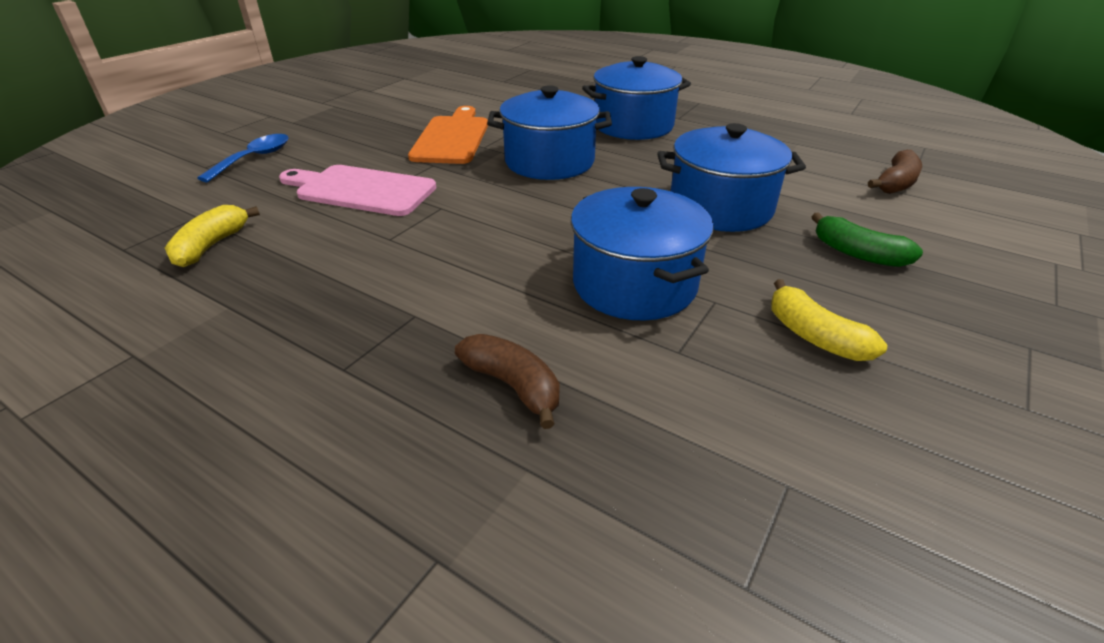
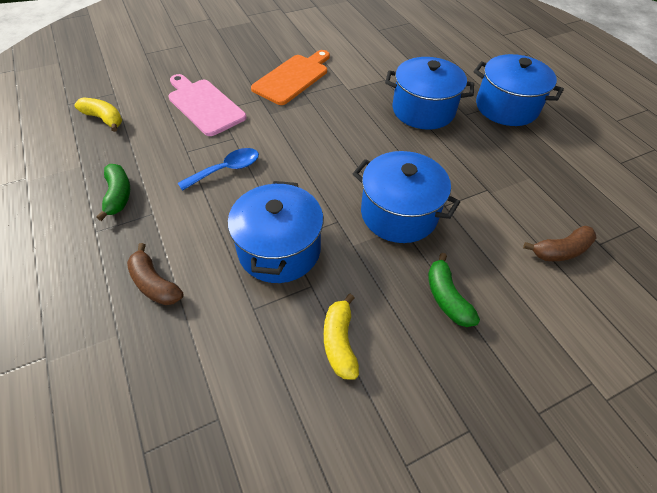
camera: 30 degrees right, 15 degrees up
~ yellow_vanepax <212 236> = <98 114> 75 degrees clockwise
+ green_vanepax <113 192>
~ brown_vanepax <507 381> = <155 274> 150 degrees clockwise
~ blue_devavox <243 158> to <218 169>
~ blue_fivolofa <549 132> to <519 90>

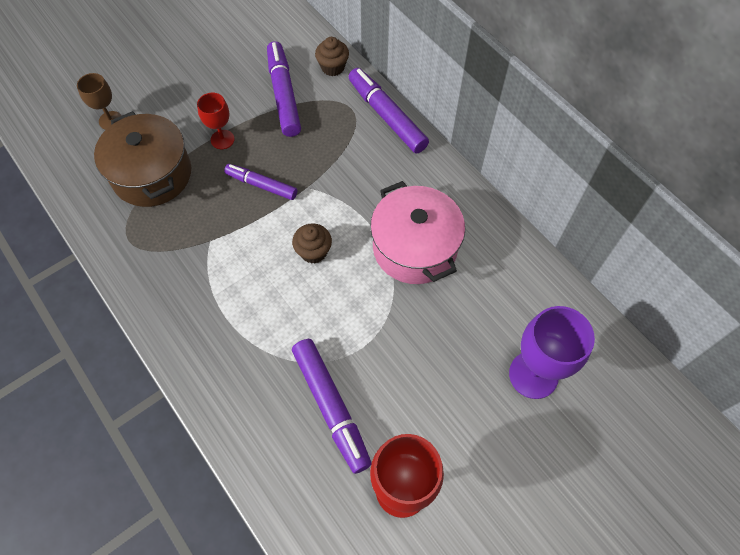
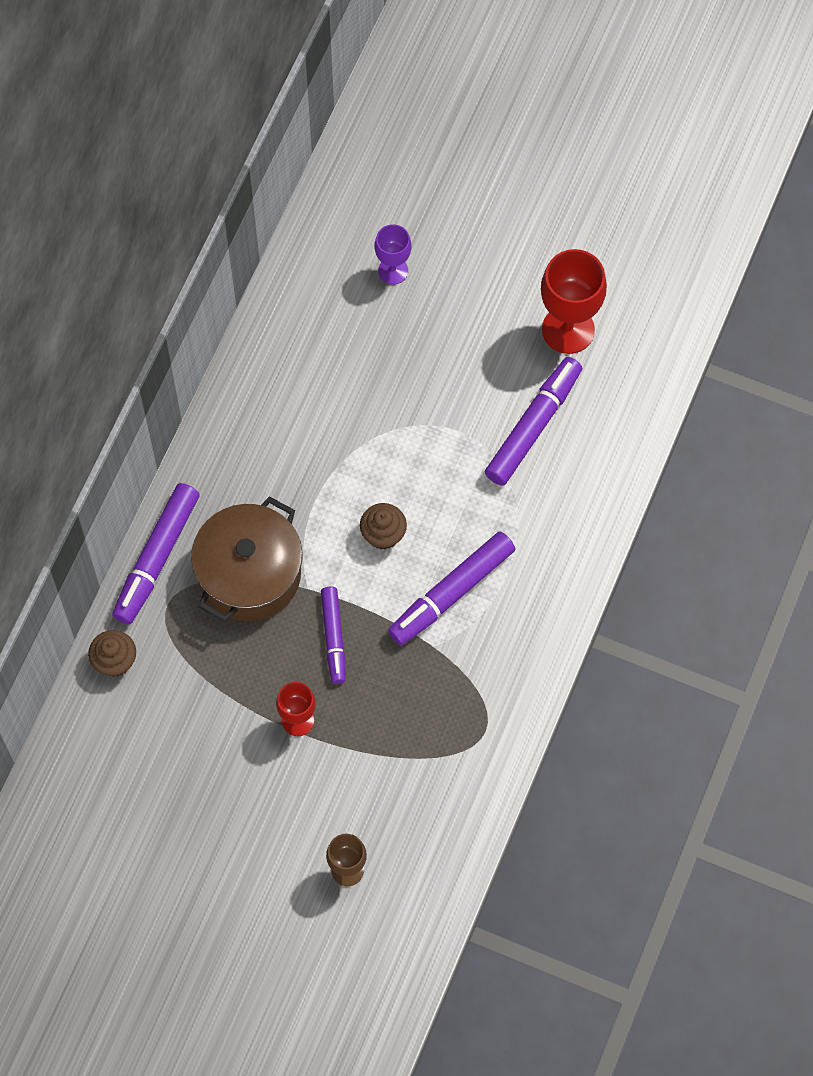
camera: 120 degrees left, 5 degrees up
~ brown_fivolofa <142 159> to <247 559>
~ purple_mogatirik <552 352> = <393 254> x0.58
~ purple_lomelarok <284 89> to <451 588>
- pink_fivolofa <417 232>

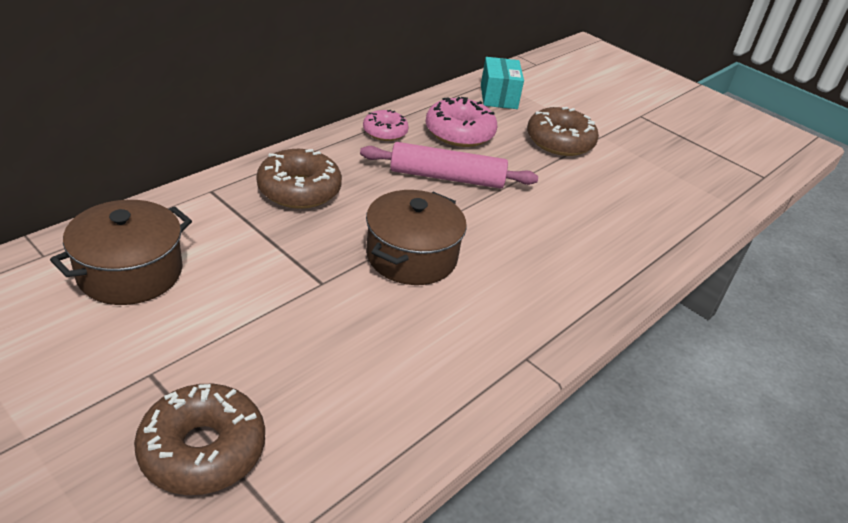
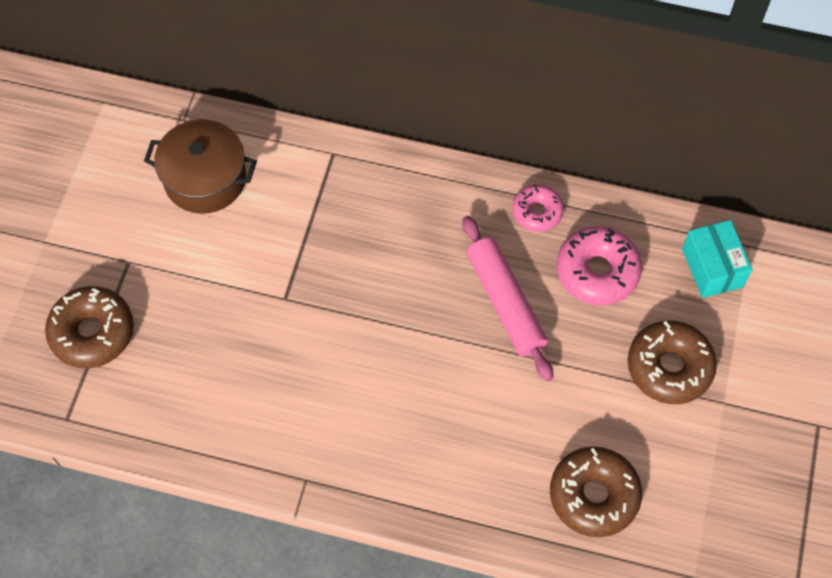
camera: 65 degrees right, 25 degrees up
~ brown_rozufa <299 179> to <596 491>
~ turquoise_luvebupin <502 83> = <717 259> 75 degrees counterclockwise
- brown_fivolofa <416 237>

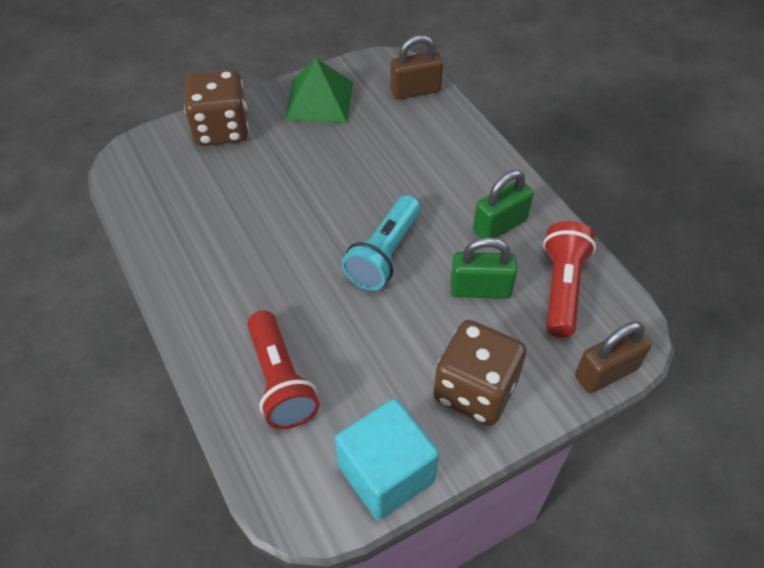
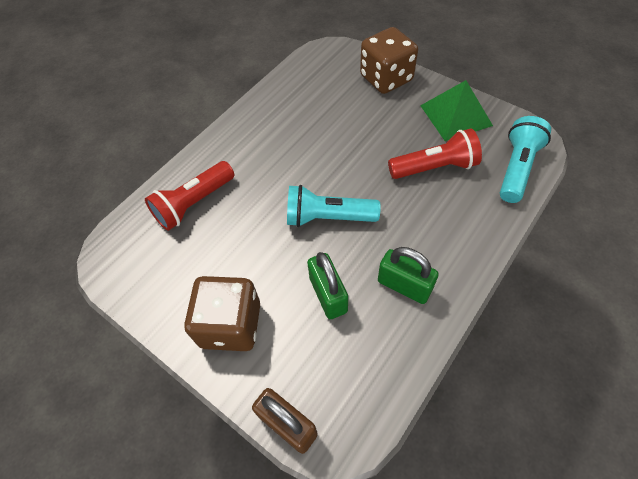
camera: 70 degrees right, 5 degrees up
~ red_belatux <569 279> to <435 154>
~ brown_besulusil <416 67> to turquoise_belatux <525 159>
- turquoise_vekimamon <387 459>

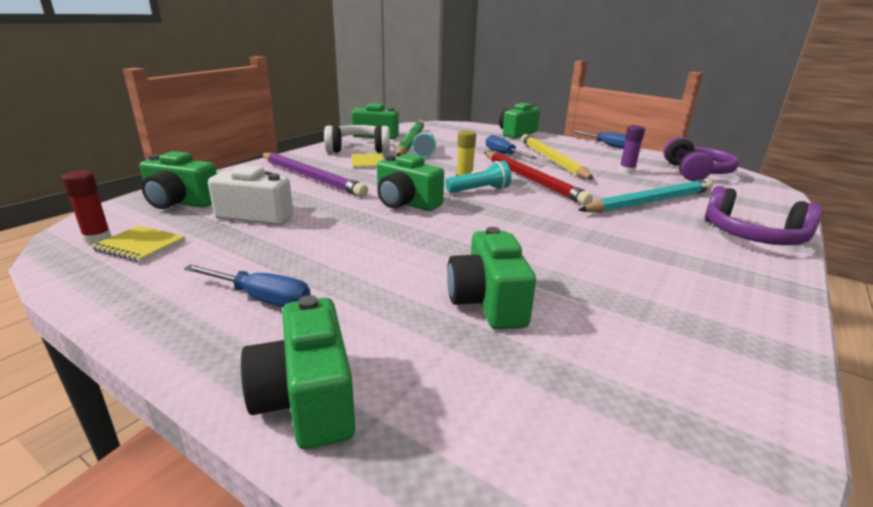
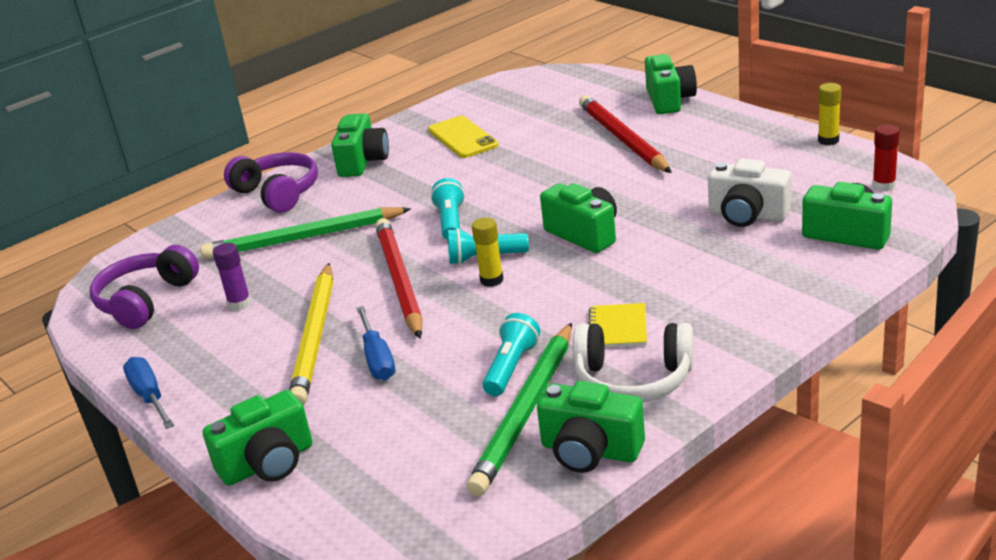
camera: 160 degrees left, 5 degrees up
~ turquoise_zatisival <646 196> to green_zatisival <305 233>
~ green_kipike <491 278> to <360 145>
+ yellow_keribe <463 137>
+ turquoise_belatux <448 209>
+ red_zatisival <625 134>
+ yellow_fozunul <829 114>
- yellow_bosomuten <138 243>
- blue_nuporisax <247 286>
- purple_zatisival <314 174>

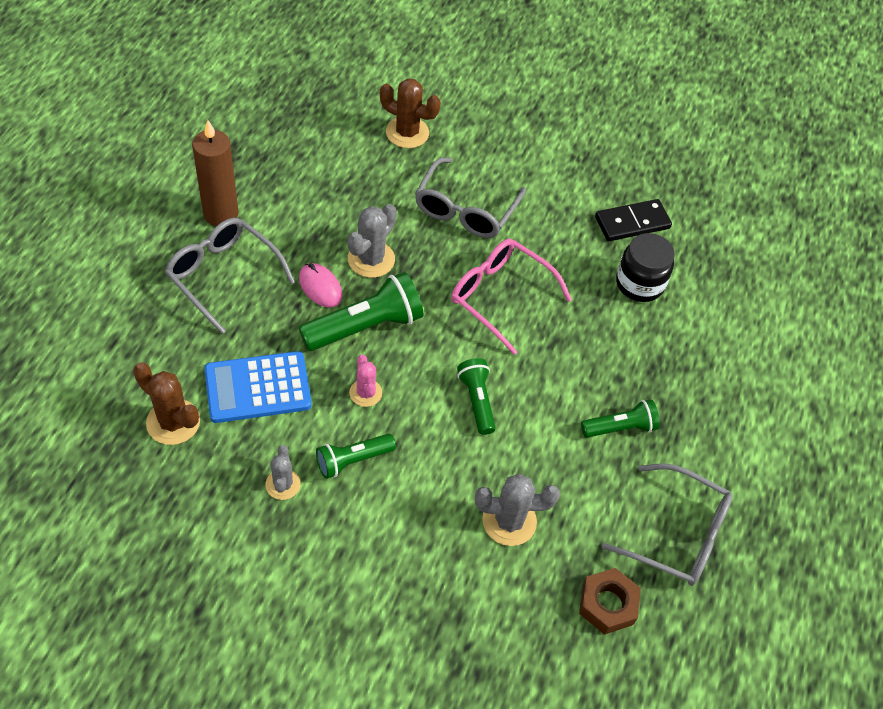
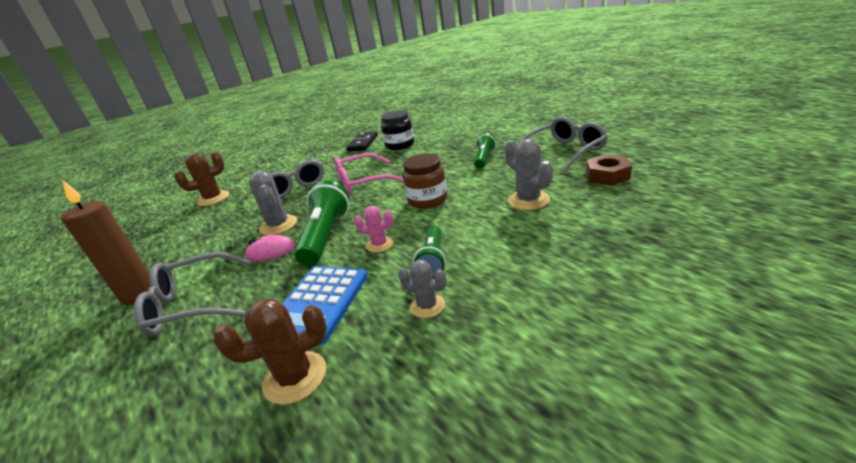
camera: 50 degrees left, 25 degrees down
~ green_belatux <476 396> to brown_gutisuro <425 181>
~ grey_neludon <517 510> = <529 174> 60 degrees counterclockwise

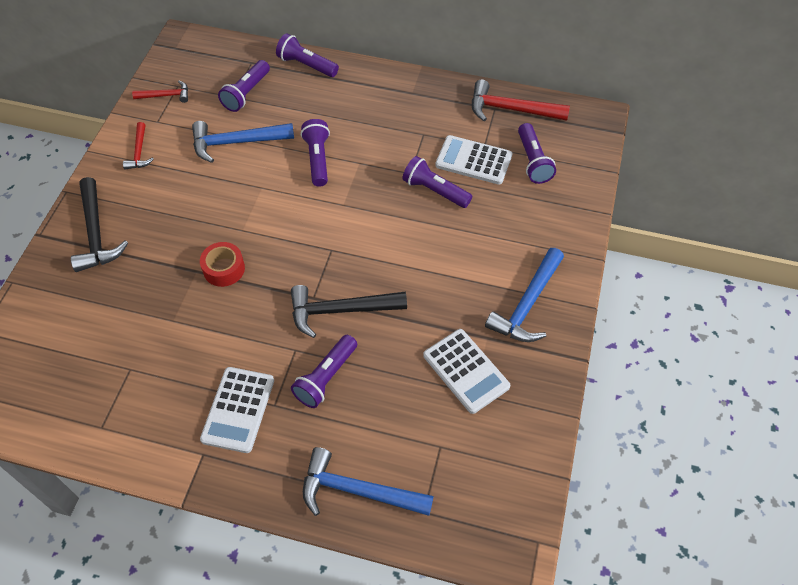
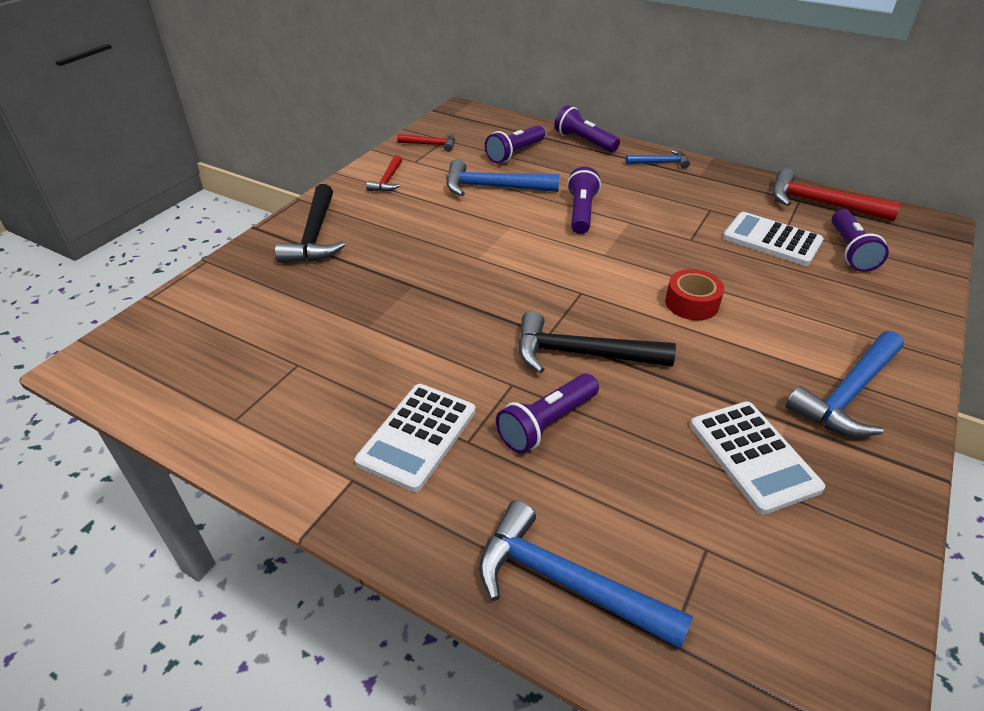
camera: 15 degrees right, 15 degrees down
+ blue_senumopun <658 159>
~ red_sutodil <222 264> to <694 294>
- purple_belatux <437 182>

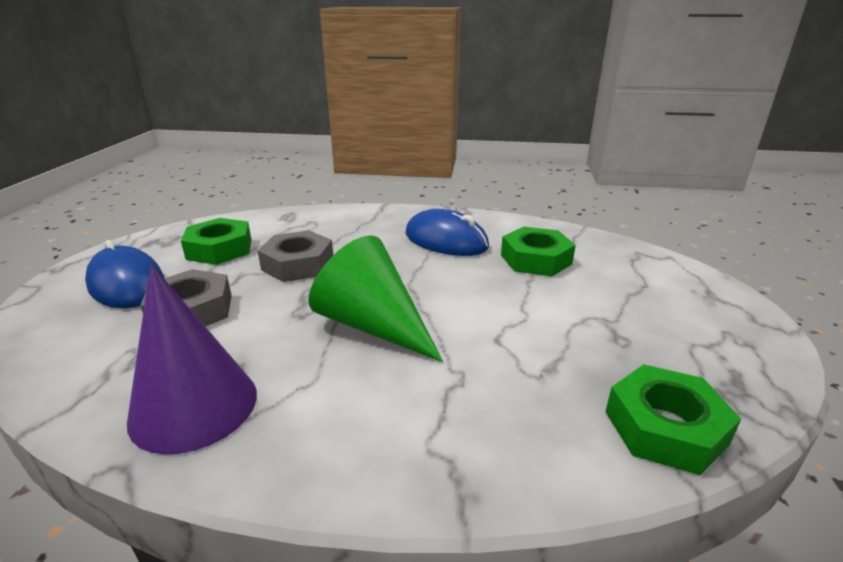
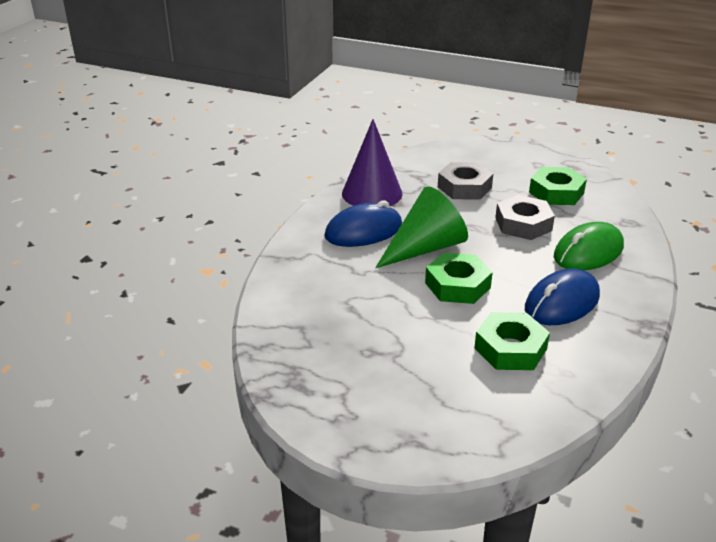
camera: 105 degrees right, 5 degrees up
~ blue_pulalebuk <124 274> to <363 224>
~ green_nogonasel <673 419> to <459 278>
+ green_pulalebuk <589 246>

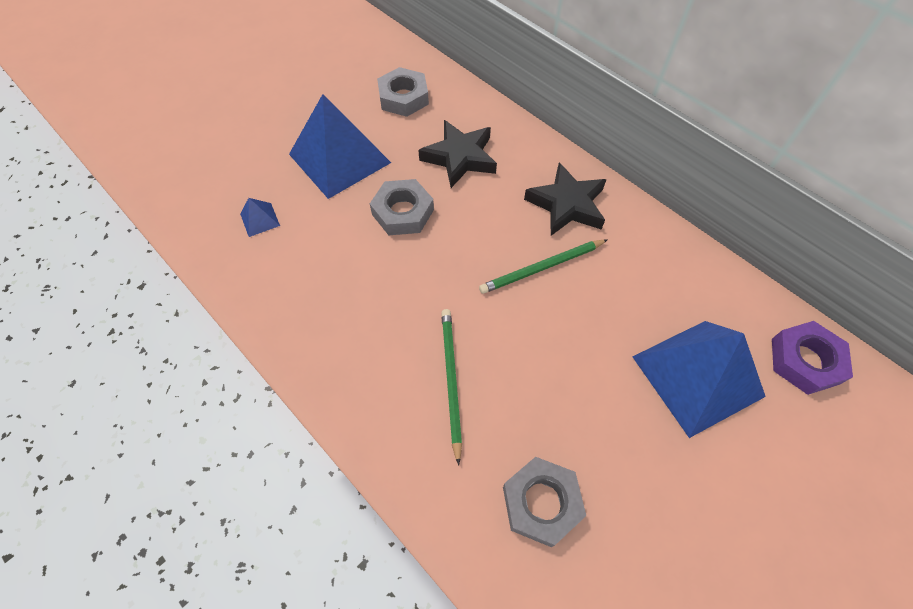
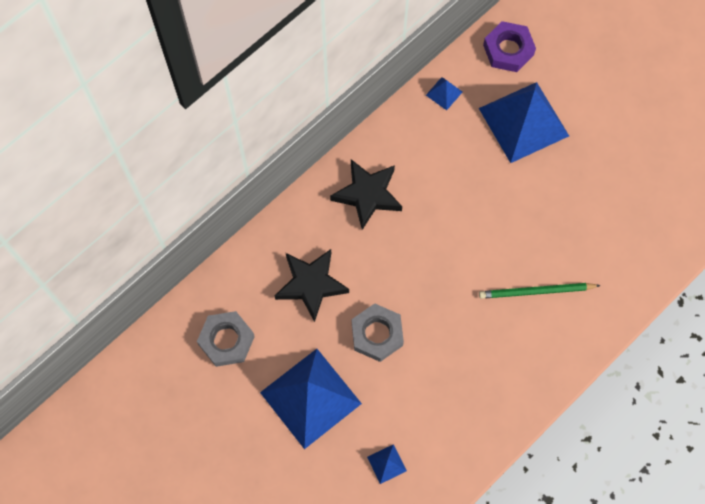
camera: 90 degrees left, 10 degrees up
+ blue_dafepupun <444 93>
- green_zatisival <543 266>
- grey_nogonasel <544 502>

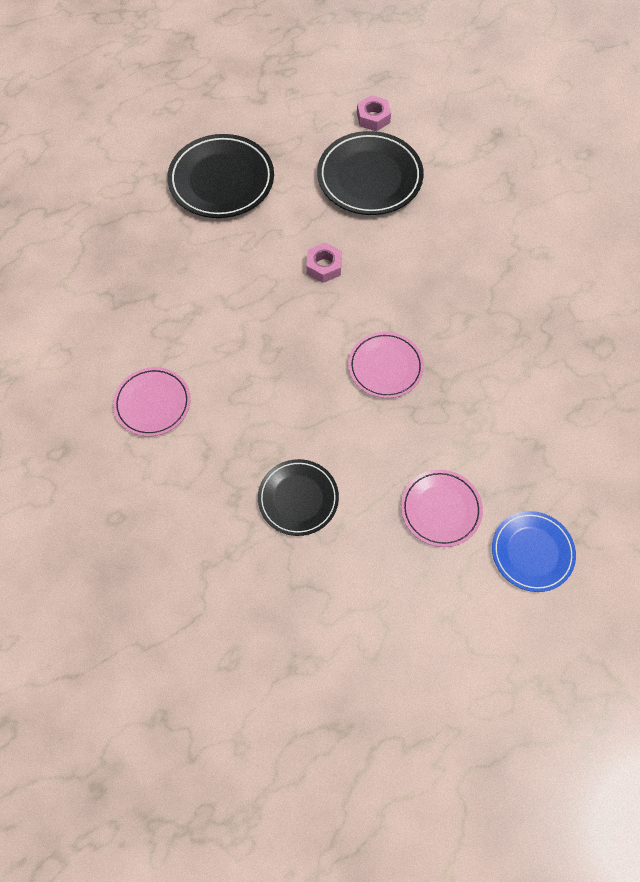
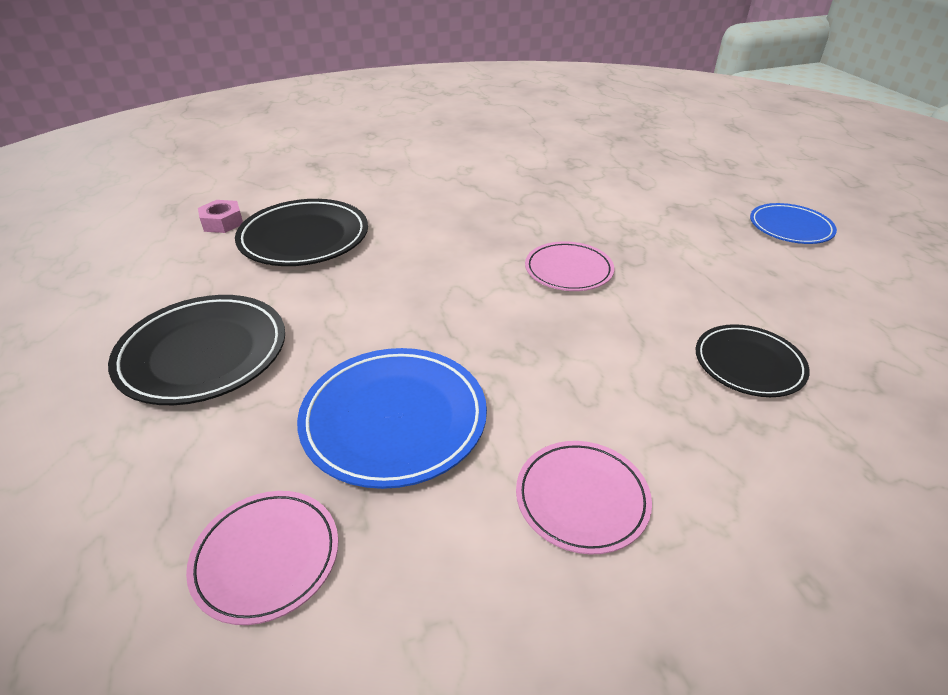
camera: 75 degrees left, 25 degrees down
~ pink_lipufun <442 508> to <262 558>
+ blue_lipufun <392 418>
- pink_nogonasel <324 262>

